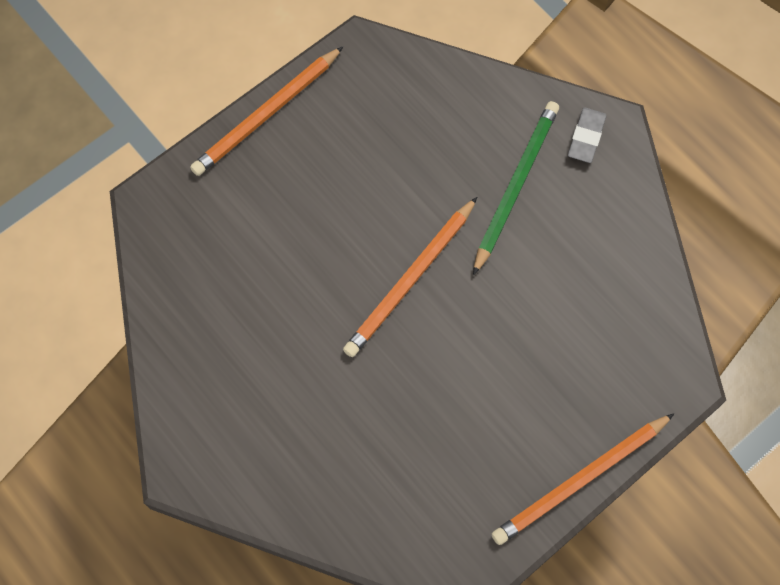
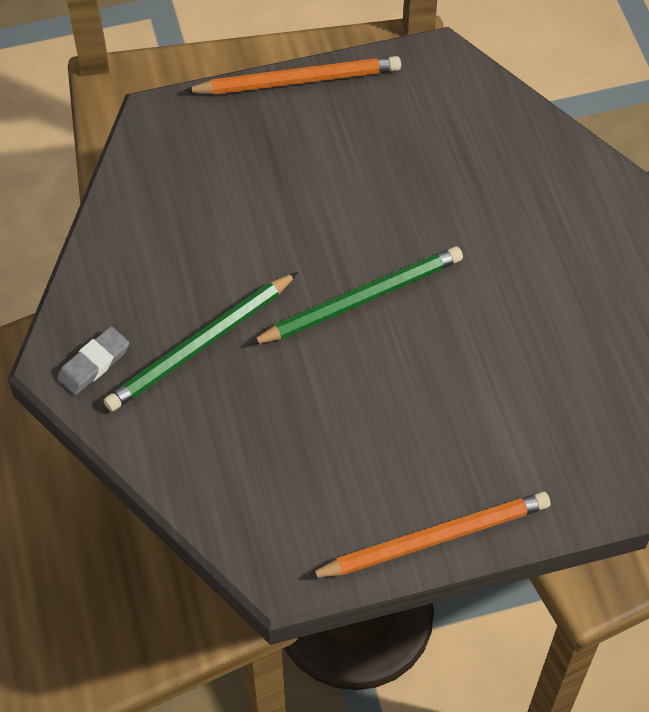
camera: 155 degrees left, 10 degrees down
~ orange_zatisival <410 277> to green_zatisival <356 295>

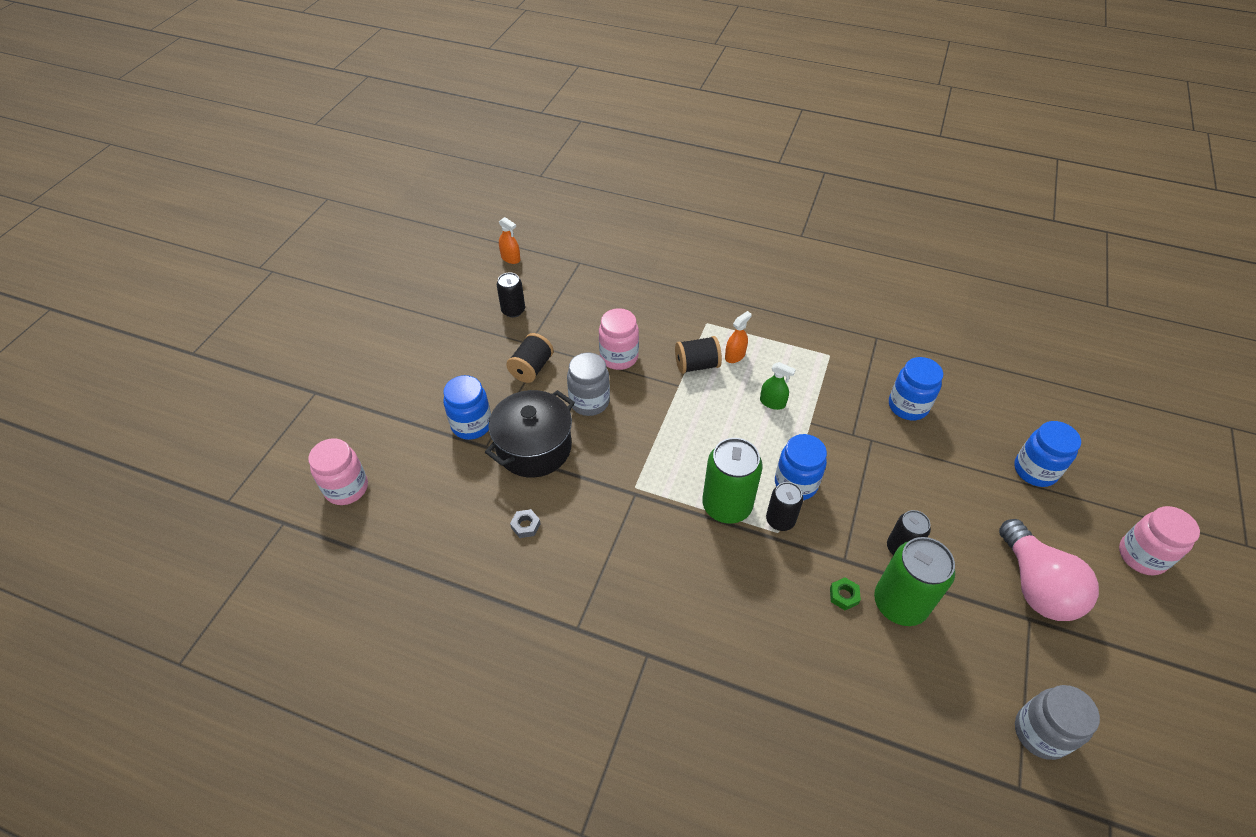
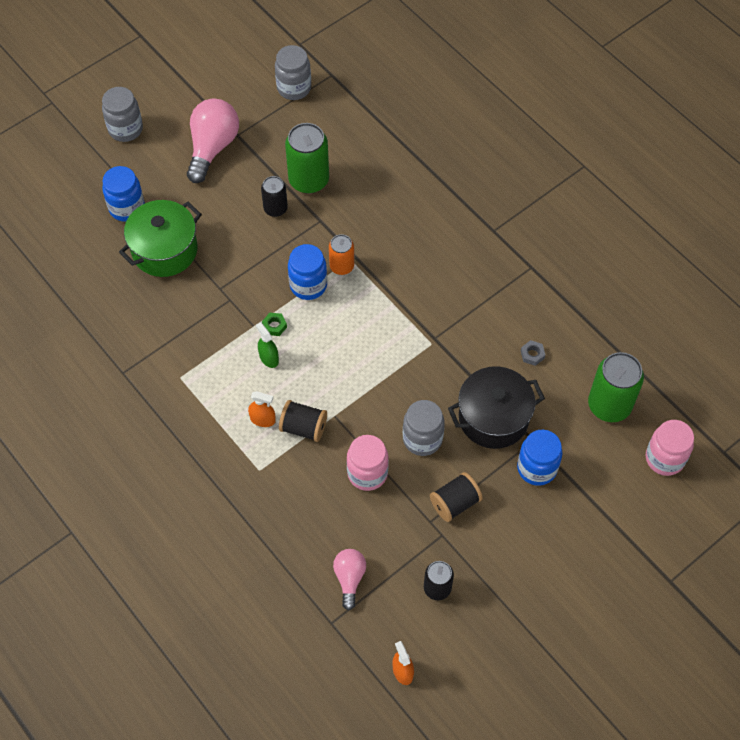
camera: 150 degrees left, 10 degrees up
~ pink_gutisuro <1159 541> to grey_gutisuro <122 114>
+ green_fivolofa <160 238>
~ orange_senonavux <738 337> = <262 409> 150 degrees counterclockwise
~ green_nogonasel <845 593> to <274 324>
~ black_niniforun <784 506> to orange_niniforun <341 254>
+ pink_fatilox <349 579>
~ green_niniforun <732 481> to <616 387>
- blue_gutisuro <916 389>

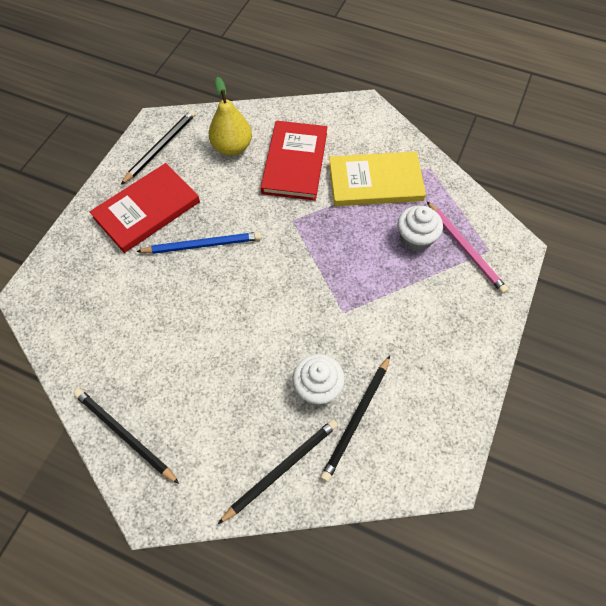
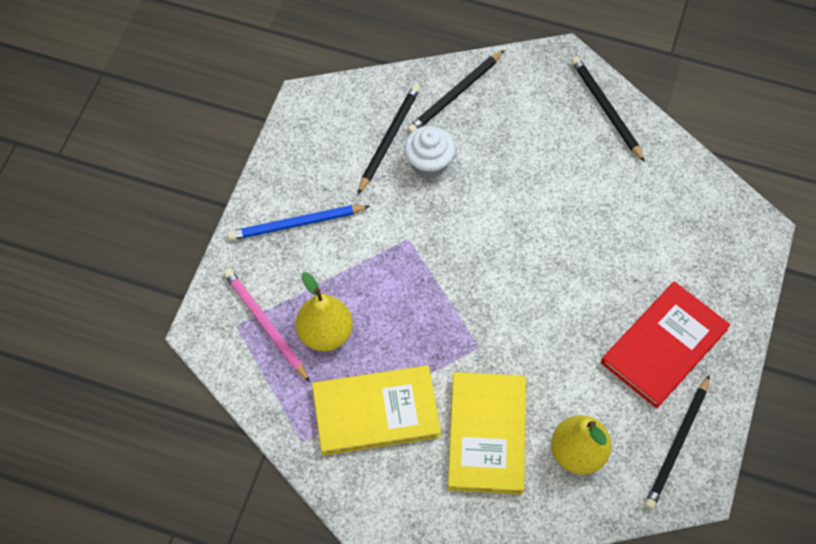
camera: 175 degrees right, 0 degrees up
~ blue_zatisival <199 243> to <298 222>
~ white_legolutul <420 229> to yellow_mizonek <324 311>
~ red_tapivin <294 160> to yellow_tapivin <487 433>
~ black_zatisival <126 436> = <608 109> 150 degrees counterclockwise

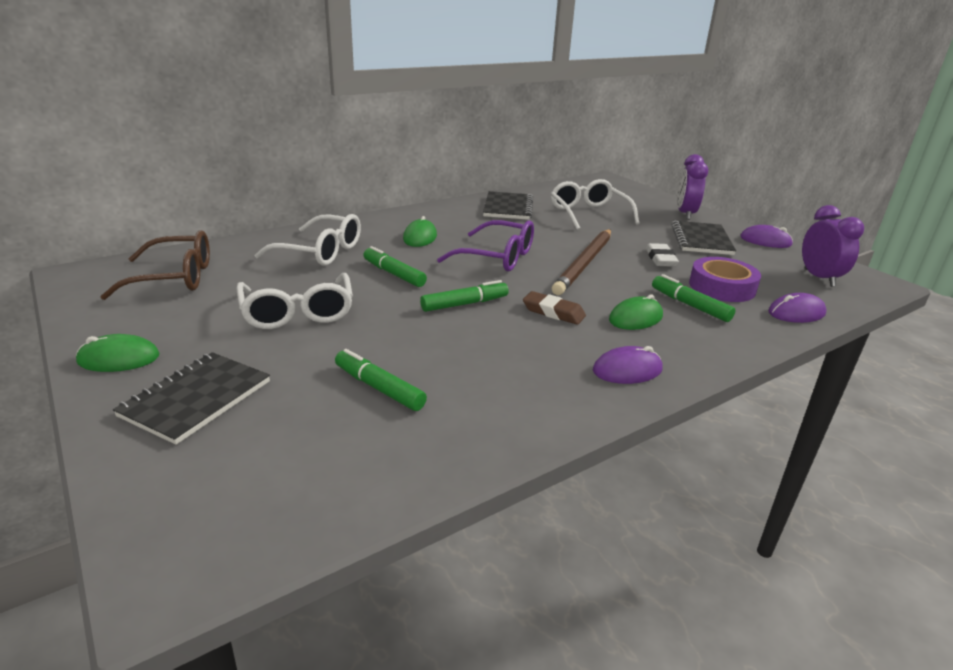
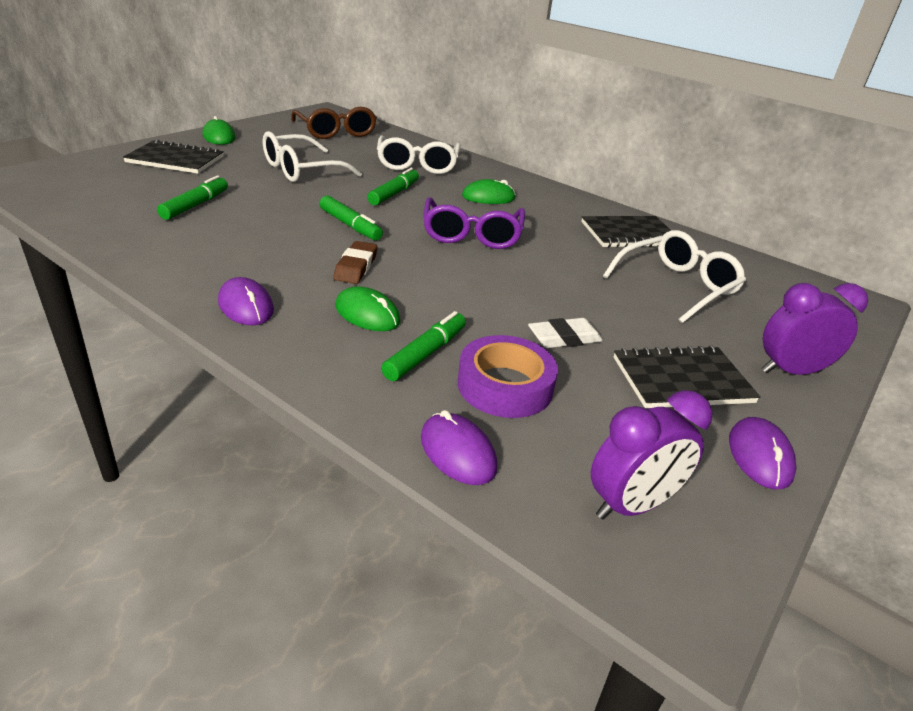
camera: 70 degrees right, 5 degrees up
- brown_zatisival <581 262>

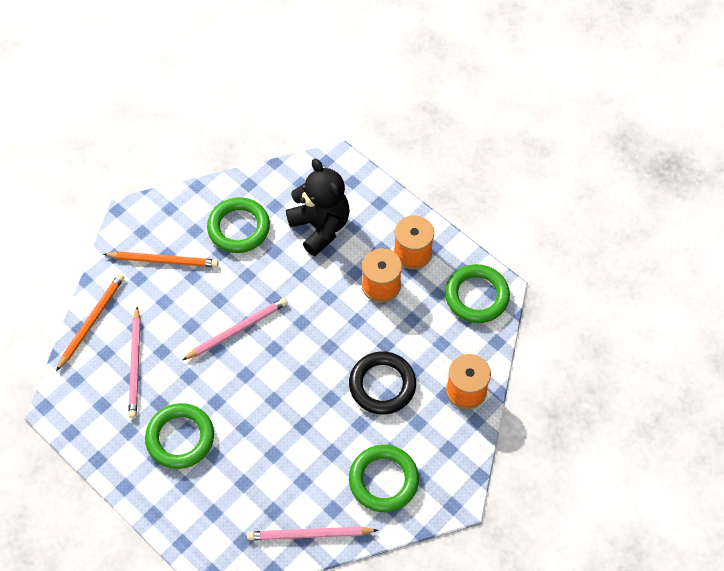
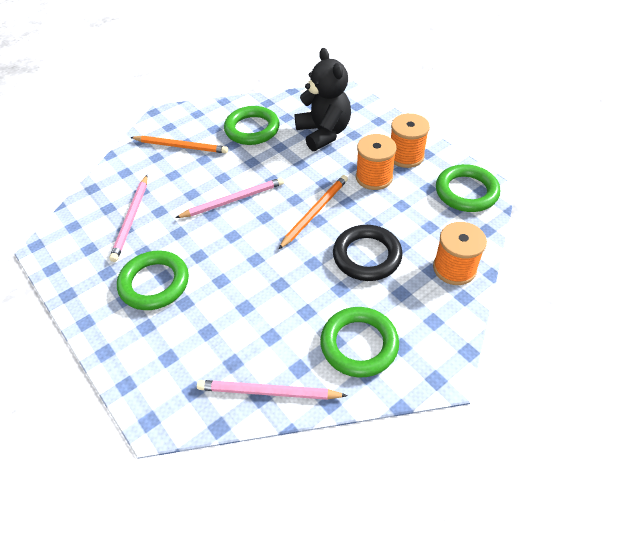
camera: 10 degrees right, 10 degrees down
~ orange_zatisival <90 322> to <313 212>

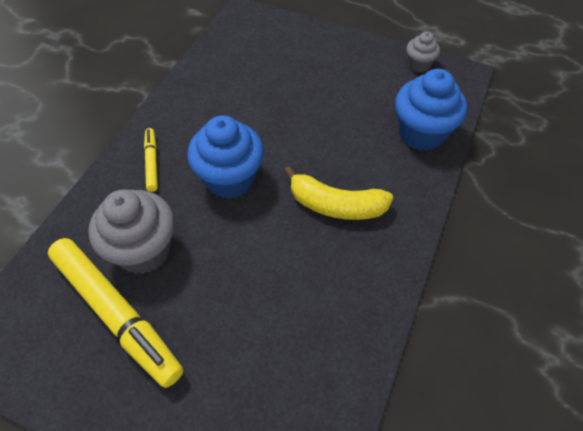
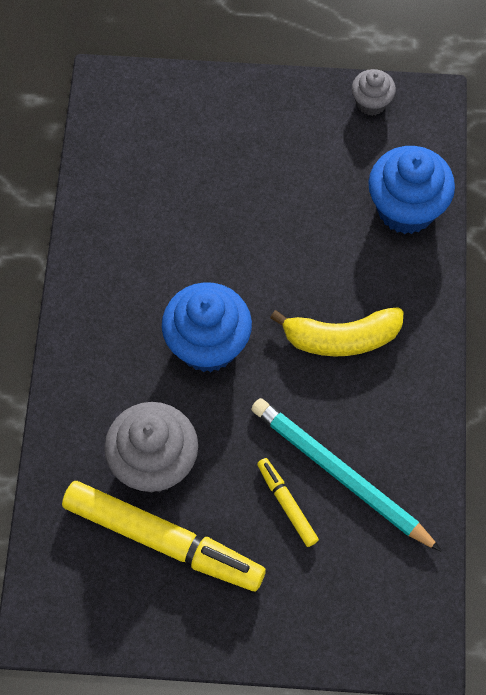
camera: 20 degrees left, 10 degrees up
+ turquoise_zatisival <346 474>
~ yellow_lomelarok <151 160> to <288 502>

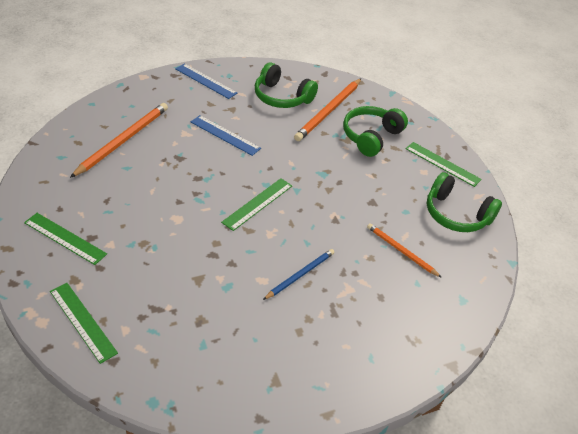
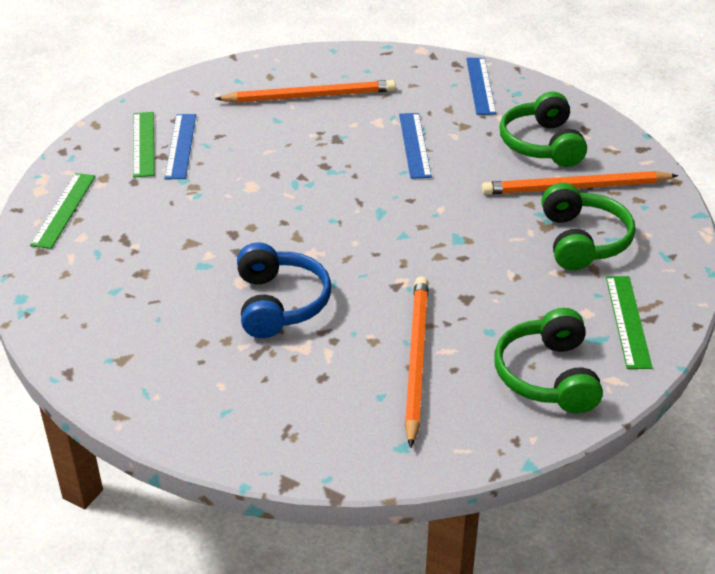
camera: 55 degrees right, 5 degrees down
+ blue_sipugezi <180 146>
~ blue_zatisival <299 274> to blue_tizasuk <284 290>
~ orange_zatisival <404 250> = <416 362> x1.70
~ green_tizasuk <375 131> = <588 226> 90 degrees clockwise
- green_sipugezi <256 204>

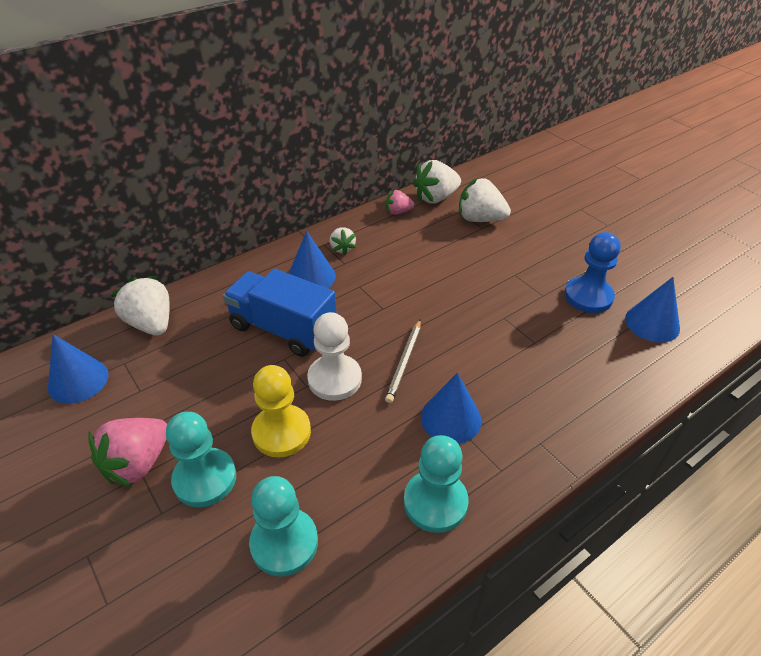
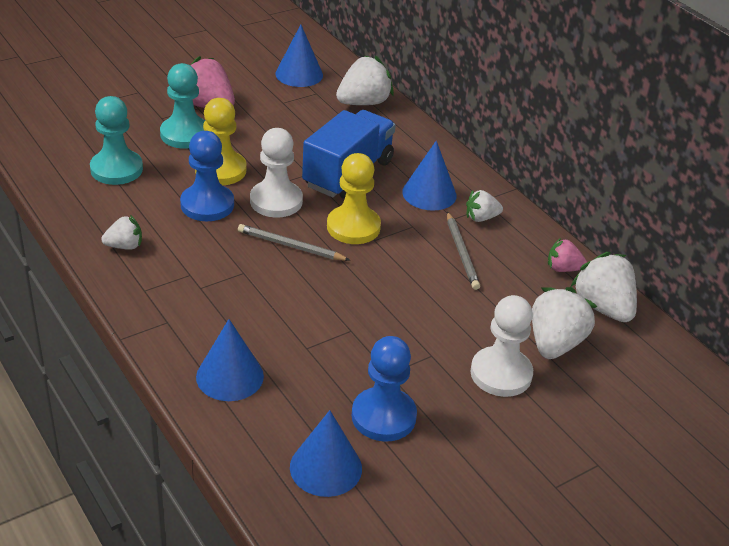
camera: 90 degrees right, 5 degrees down
~ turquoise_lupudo <436 484> to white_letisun <121 232>
+ blue_lupudo <207 176>
~ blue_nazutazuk <451 408> to <230 360>
+ yellow_lupudo <354 198>
+ grey_zatisival <463 251>
+ white_lupudo <502 346>
~ pink_letisun <400 202> = <567 255> 75 degrees counterclockwise

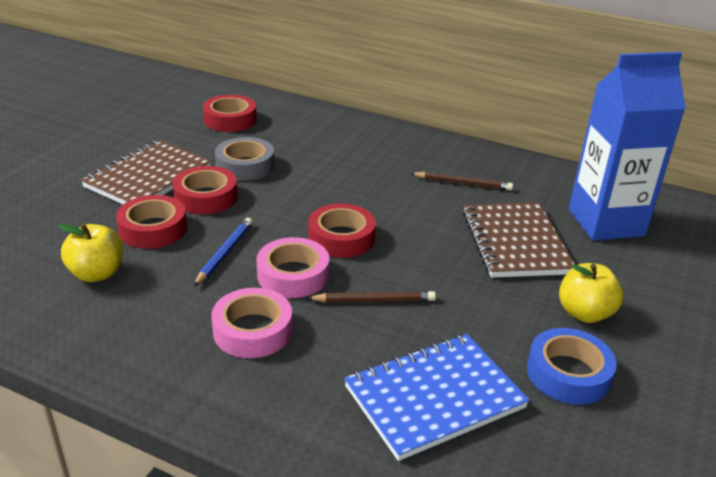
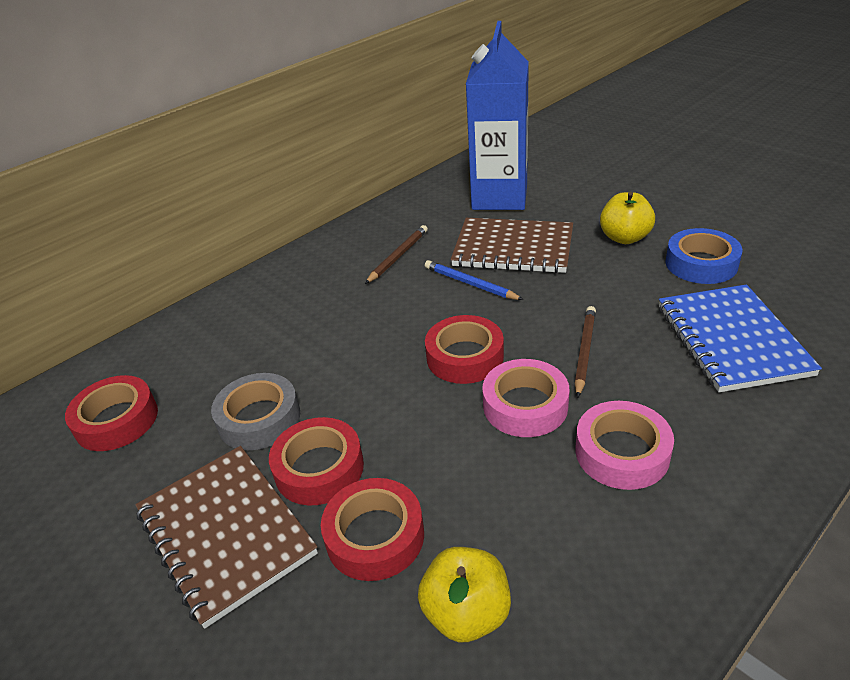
camera: 65 degrees left, 5 degrees up
~ blue_zatisival <223 252> to <474 280>

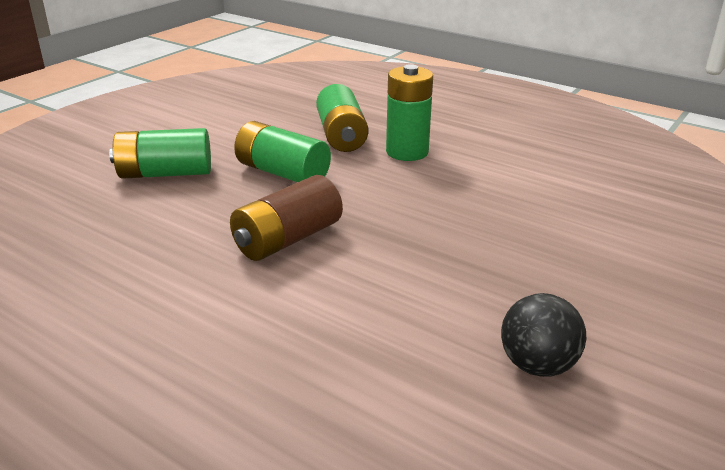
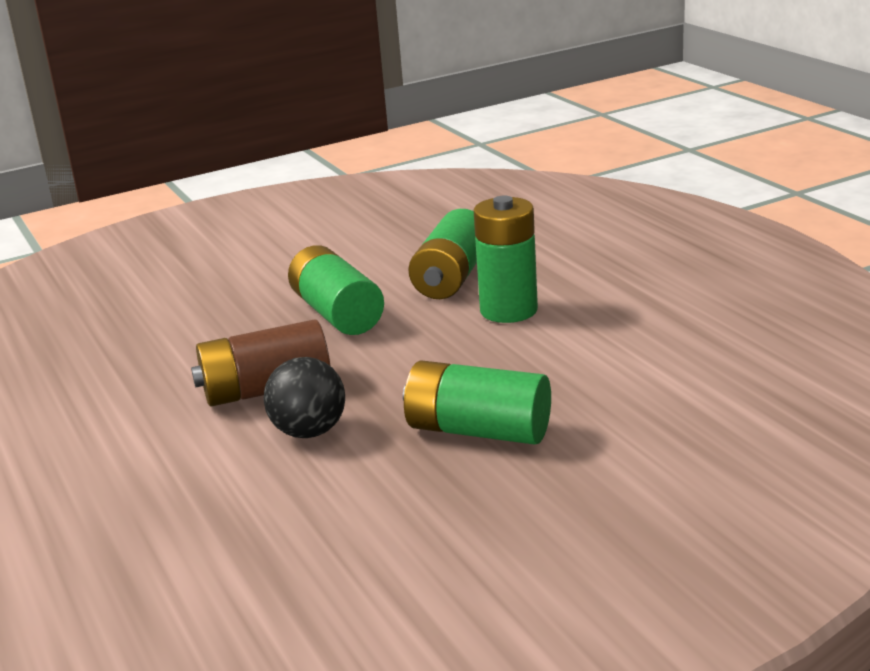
camera: 30 degrees right, 5 degrees down
~ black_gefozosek <543 335> to <304 397>
~ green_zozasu <160 153> to <477 402>

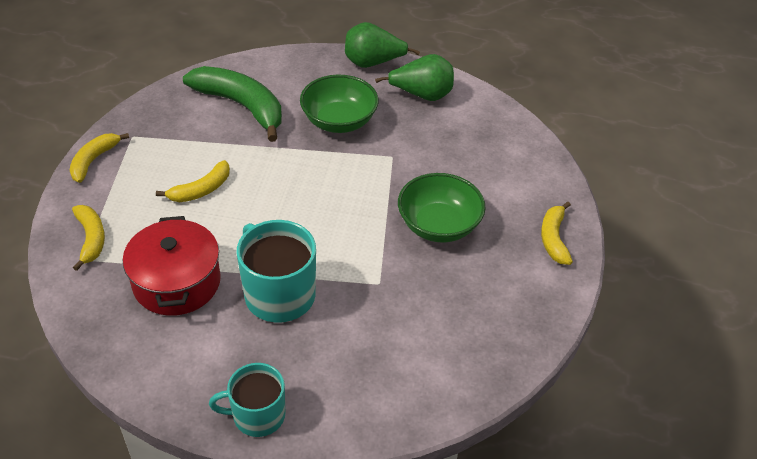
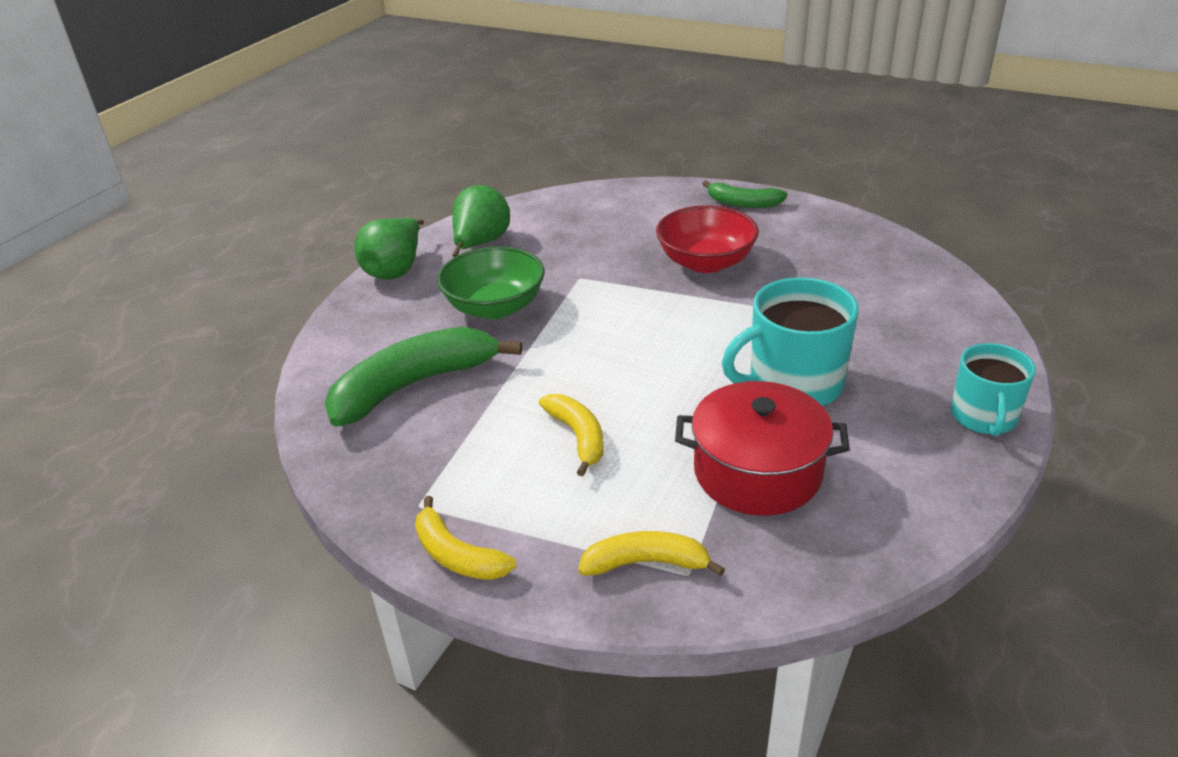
camera: 70 degrees left, 10 degrees down
~ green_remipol <442 208> to red_remipol <707 239>
~ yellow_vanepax <557 233> to green_vanepax <745 194>

